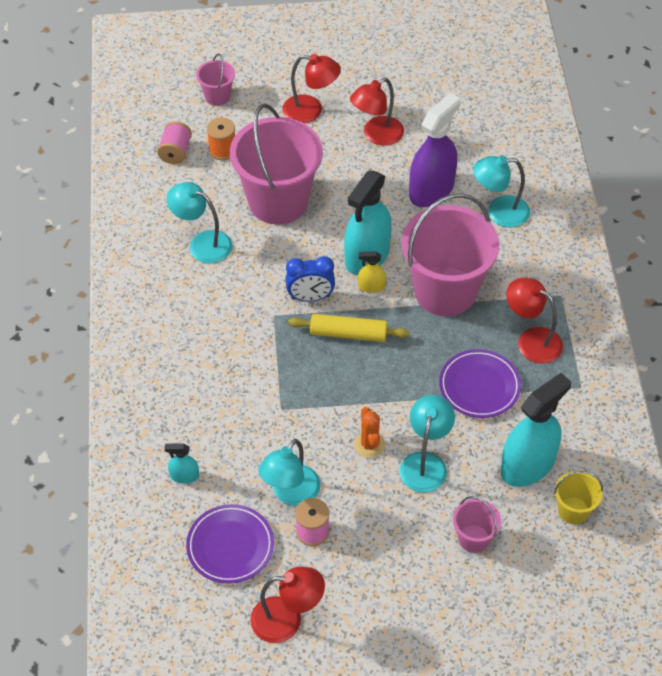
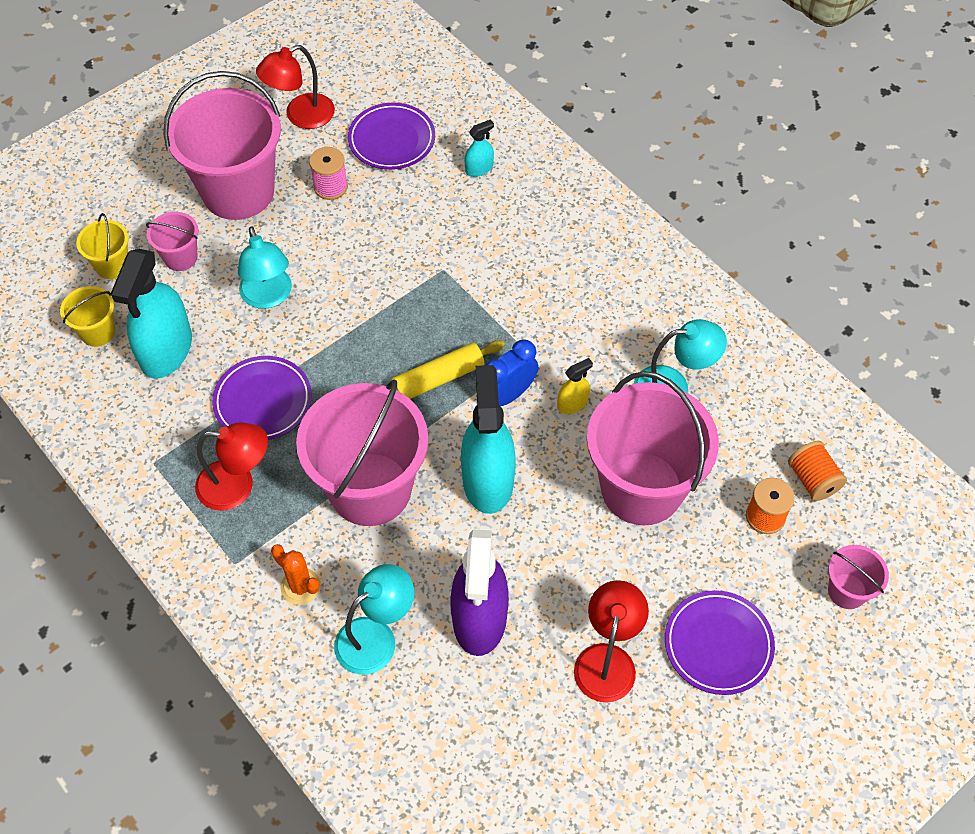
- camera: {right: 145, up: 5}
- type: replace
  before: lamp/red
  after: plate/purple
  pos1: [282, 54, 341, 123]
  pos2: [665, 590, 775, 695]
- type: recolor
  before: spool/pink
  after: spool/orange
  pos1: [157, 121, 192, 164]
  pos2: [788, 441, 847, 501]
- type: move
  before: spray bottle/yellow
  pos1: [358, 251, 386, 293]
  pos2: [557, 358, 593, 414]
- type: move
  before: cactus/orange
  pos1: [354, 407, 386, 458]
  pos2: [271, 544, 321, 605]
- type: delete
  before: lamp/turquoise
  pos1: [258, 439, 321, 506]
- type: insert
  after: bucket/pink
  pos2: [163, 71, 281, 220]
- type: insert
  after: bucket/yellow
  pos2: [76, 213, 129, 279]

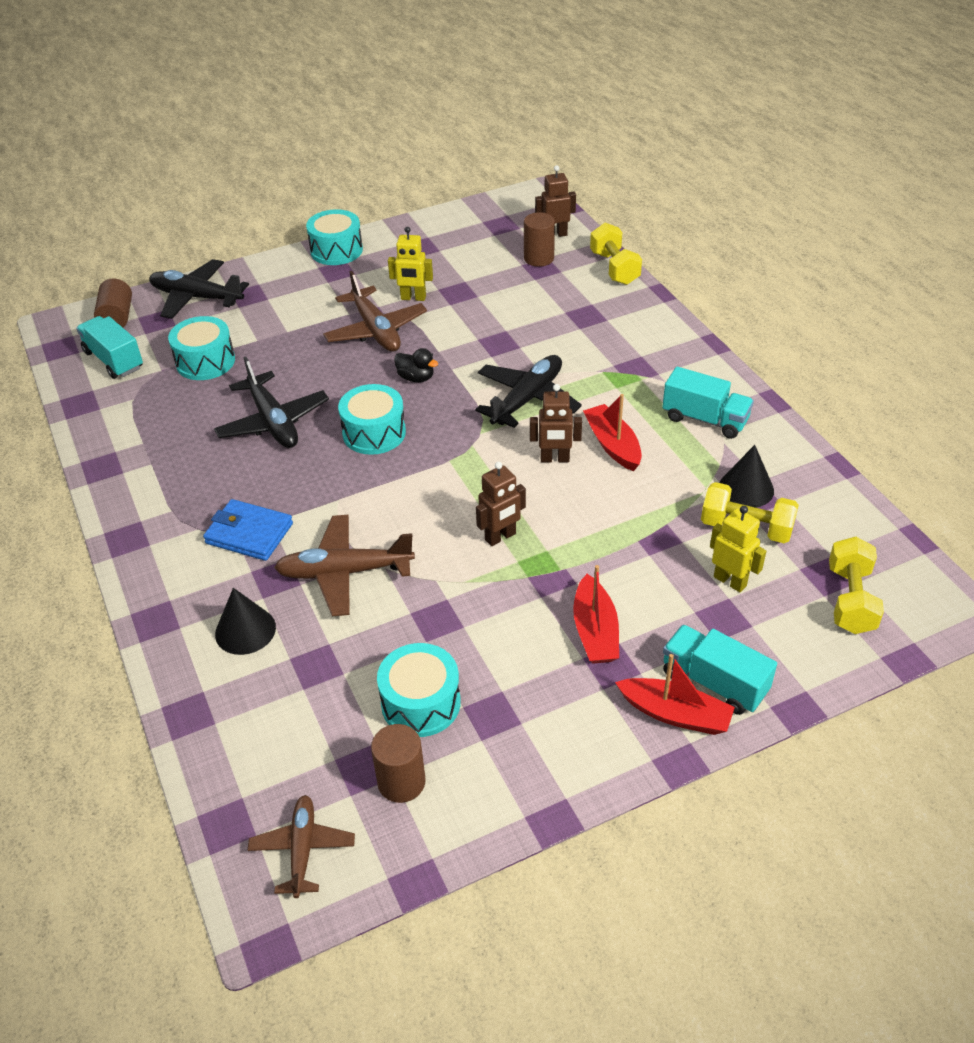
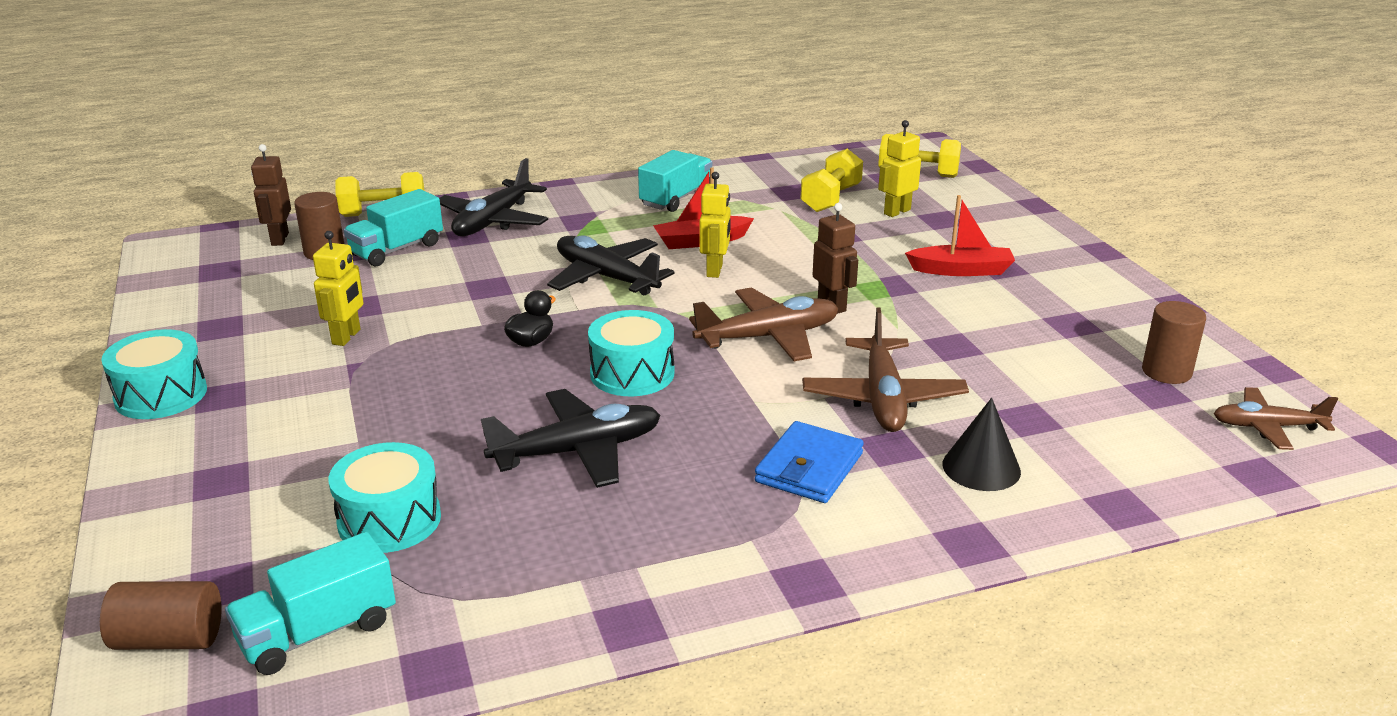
- camera: {right: -85, up: -15}
- type: move
  before: plane/black
  pos1: [149, 259, 249, 319]
  pos2: [439, 158, 548, 236]
- type: move
  before: plane/brown
  pos1: [323, 271, 427, 352]
  pos2: [689, 287, 839, 361]
- type: recolor
  before: robot/brown
  after: robot/yellow
  pos1: [530, 384, 582, 462]
  pos2: [699, 172, 731, 278]
- type: delete
  before: cone/black
  pos1: [720, 445, 774, 508]
- type: move
  before: truck/turquoise
  pos1: [663, 625, 777, 715]
  pos2: [344, 189, 443, 267]
- type: delete
  before: drum/turquoise
  pos1: [377, 643, 461, 737]
- type: delete
  before: boat/red
  pos1: [615, 654, 735, 735]

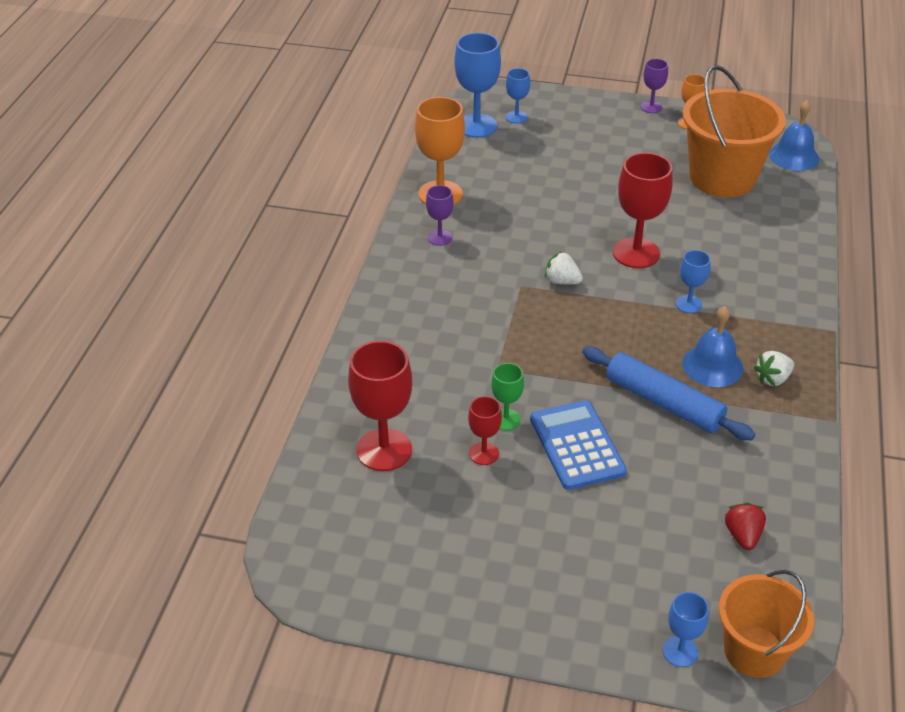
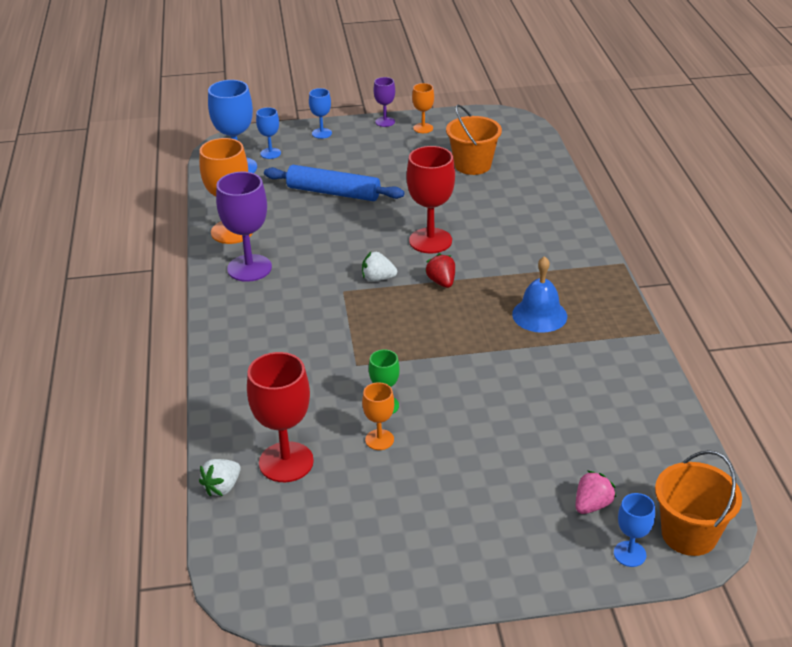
- camera: {right: -20, up: -5}
- type: resize
  before: bucket/orange
  pos1: [682, 65, 786, 197]
  pos2: [446, 105, 502, 175]
  scale: 0.62
- type: delete
  before: bell/blue
  pos1: [769, 100, 819, 171]
- type: resize
  before: goblet/purple
  pos1: [426, 185, 454, 246]
  pos2: [216, 172, 272, 282]
  scale: 1.86
- type: move
  before: goblet/blue
  pos1: [676, 250, 711, 313]
  pos2: [309, 88, 332, 139]
- type: move
  before: rolling pin/blue
  pos1: [582, 347, 755, 440]
  pos2: [264, 165, 404, 201]
- type: move
  before: strawberry/white
  pos1: [754, 351, 794, 386]
  pos2: [199, 459, 241, 496]
- type: recolor
  before: goblet/red
  after: goblet/orange
  pos1: [468, 396, 502, 465]
  pos2: [362, 382, 394, 450]
- type: delete
  before: calculator/blue
  pos1: [530, 400, 627, 490]
- type: move
  before: strawberry/red
  pos1: [725, 502, 766, 550]
  pos2: [425, 253, 455, 288]
- type: insert
  after: strawberry/pink
  pos2: [576, 470, 616, 514]

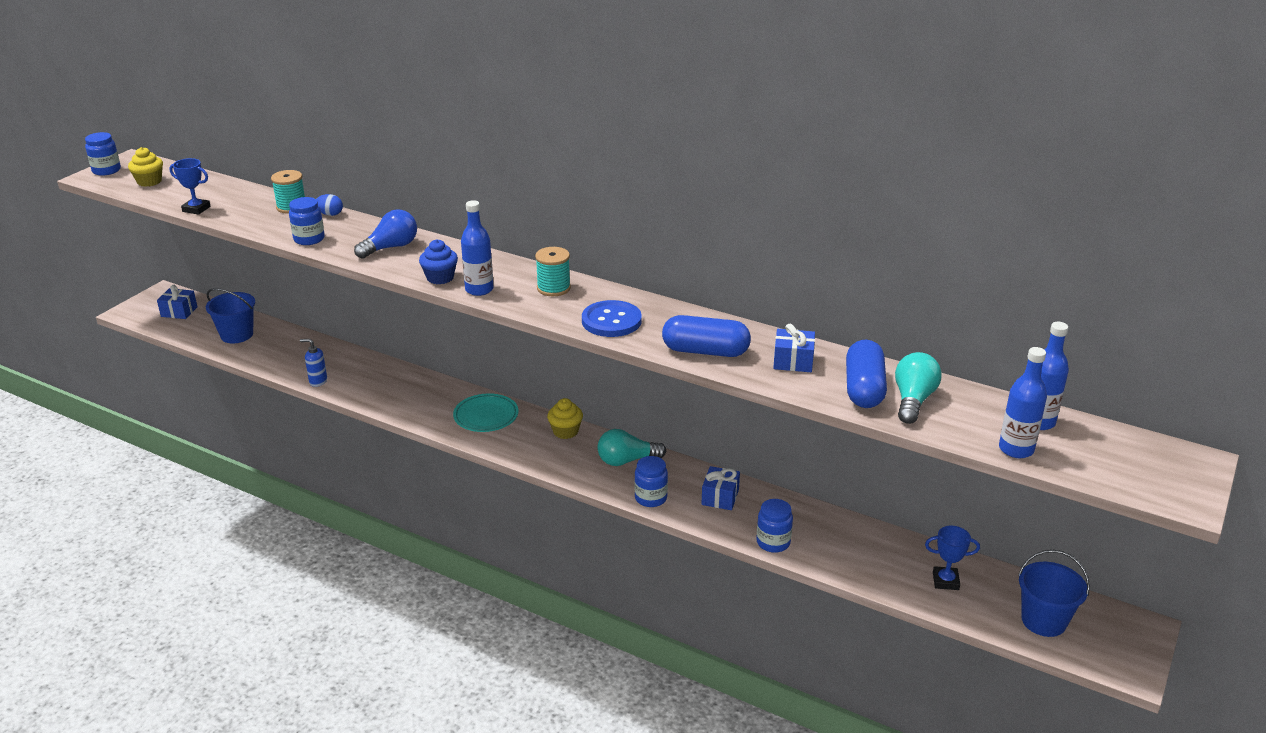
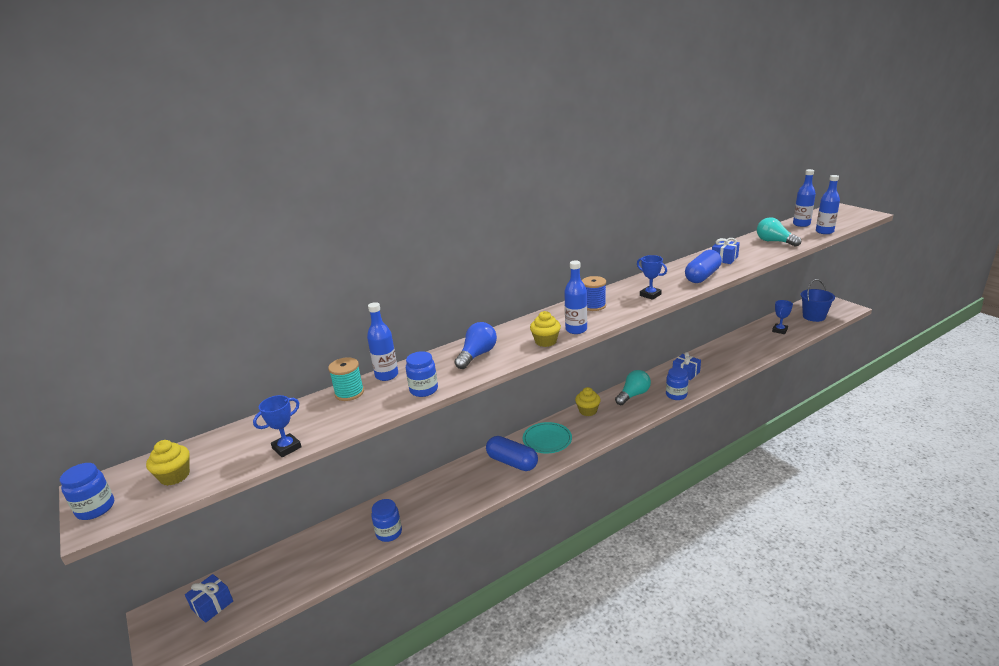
- camera: {right: -60, up: -5}
- type: replace
  before: egg/blue
  after: bottle/blue
  pos1: [316, 194, 343, 216]
  pos2: [367, 302, 398, 381]
- type: rotate
  before: light bulb/blue
  pos1: [354, 209, 417, 259]
  pos2: [454, 322, 497, 369]
  turn: 45
- type: recolor
  before: cupcake/blue
  after: cupcake/yellow
  pos1: [419, 239, 458, 284]
  pos2: [530, 311, 561, 347]
- type: recolor
  before: spool/turquoise
  after: spool/blue
  pos1: [535, 247, 571, 296]
  pos2: [582, 276, 606, 311]
- type: delete
  before: bucket/blue
  pos1: [206, 288, 255, 343]
- type: replace
  before: button/blue
  after: trophy/blue
  pos1: [582, 300, 642, 337]
  pos2: [637, 255, 667, 300]
- type: delete
  before: soap dispenser/blue
  pos1: [300, 339, 327, 387]
- type: move
  before: capsule/blue
  pos1: [846, 340, 887, 408]
  pos2: [486, 436, 538, 471]
- type: rotate
  before: light bulb/turquoise
  pos1: [597, 429, 666, 466]
  pos2: [615, 370, 651, 405]
  turn: -150
- type: move
  before: jar/blue
  pos1: [756, 499, 793, 553]
  pos2: [371, 499, 402, 542]

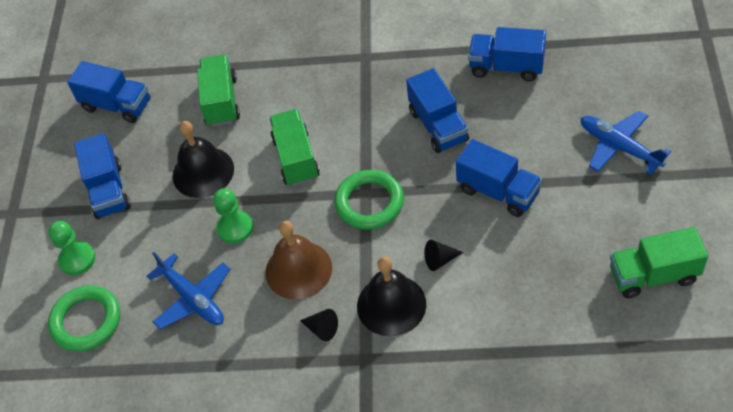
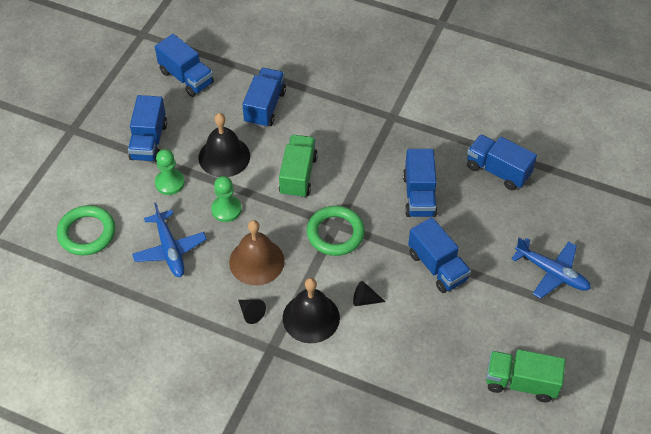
- camera: {right: 15, up: 0}
- type: recolor
  before: truck/green
  after: truck/blue
  pos1: [197, 54, 240, 127]
  pos2: [242, 68, 286, 128]
- type: rotate
  before: plane/blue
  pos1: [581, 111, 671, 175]
  pos2: [511, 238, 591, 299]
  turn: 150
- type: move
  before: pawn/green
  pos1: [49, 221, 95, 275]
  pos2: [155, 149, 185, 195]

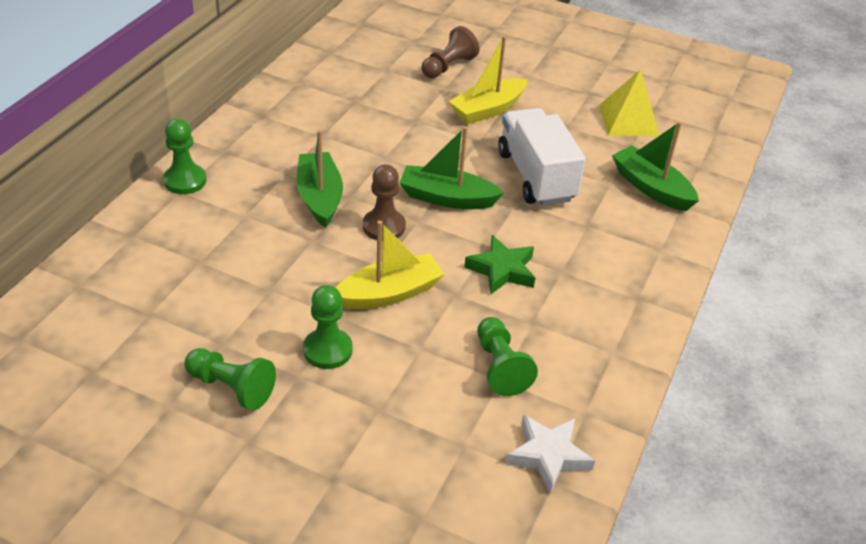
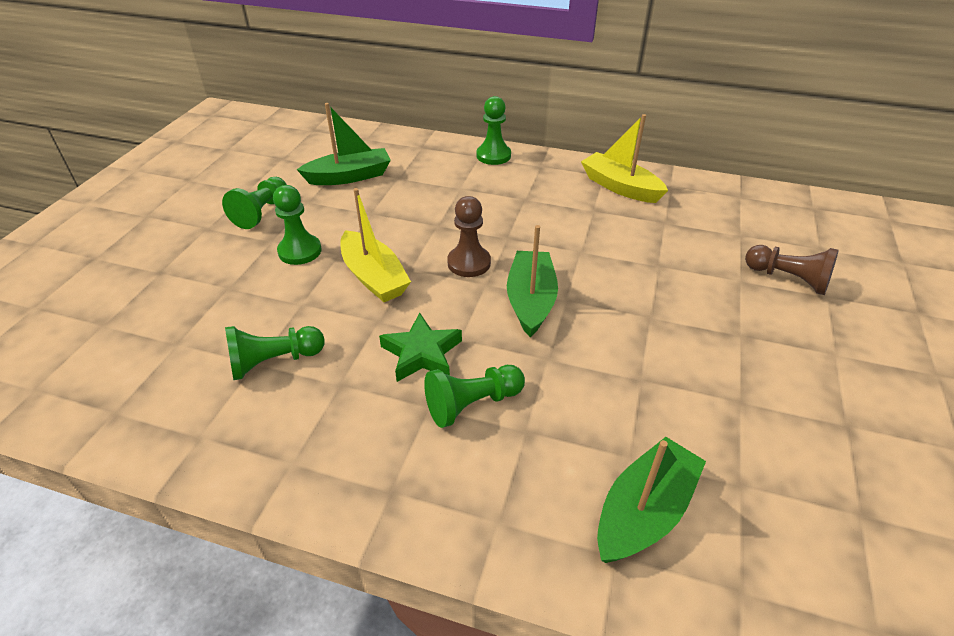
- camera: {right: 85, up: 0}
- type: move
  before: boat/yellow
  pos1: [449, 36, 527, 124]
  pos2: [581, 114, 668, 203]
- type: delete
  before: pyramid/yellow
  pos1: [599, 69, 660, 136]
- type: delete
  before: truck/white
  pos1: [498, 108, 586, 206]
- type: move
  before: boat/green
  pos1: [296, 130, 343, 228]
  pos2: [297, 103, 391, 185]
- type: delete
  before: star/white
  pos1: [506, 415, 595, 494]
- type: insert
  after: pawn/green
  pos2: [424, 365, 525, 428]

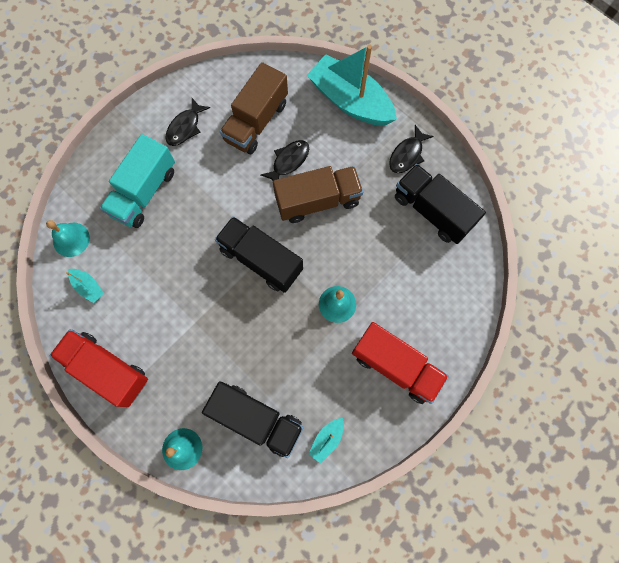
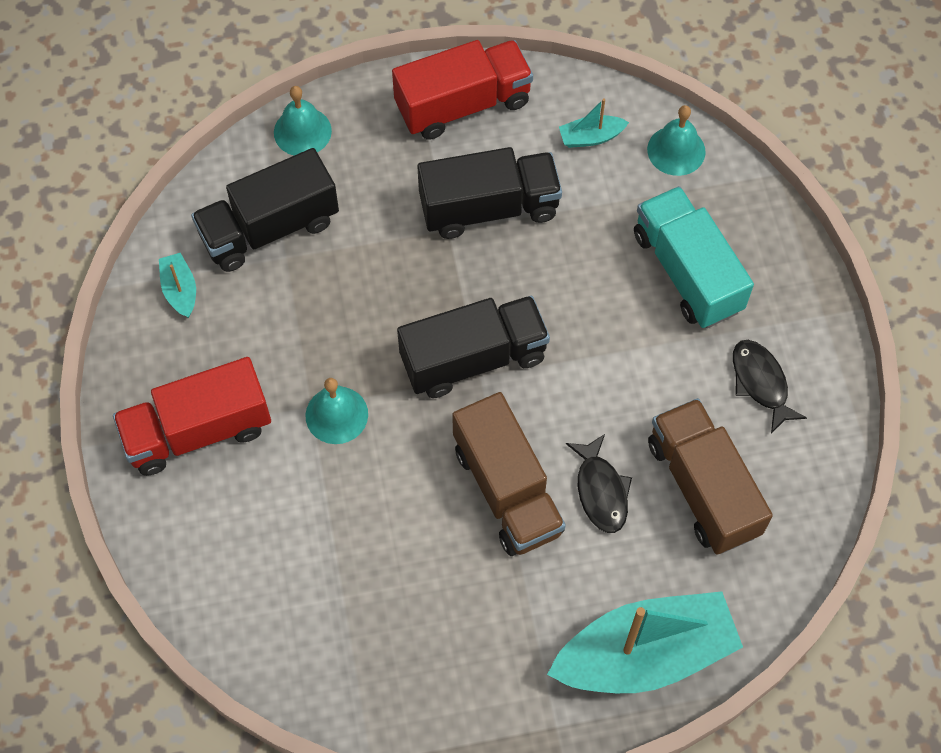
- camera: {right: 125, up: -10}
- type: delete
  before: fish/black
  pos1: [389, 125, 434, 173]
- type: move
  before: truck/black
  pos1: [395, 164, 486, 244]
  pos2: [417, 147, 562, 239]
- type: rotate
  before: truck/brown
  pos1: [273, 166, 363, 223]
  pos2: [452, 392, 566, 556]
  turn: -45

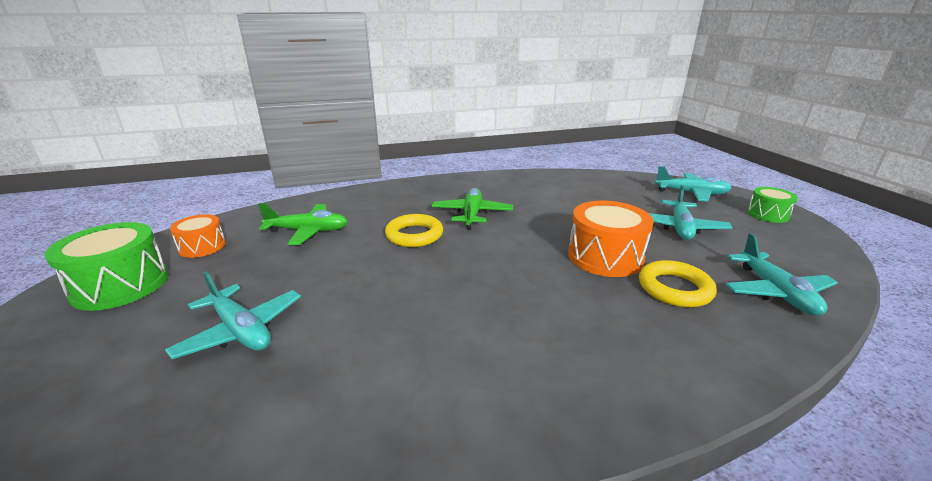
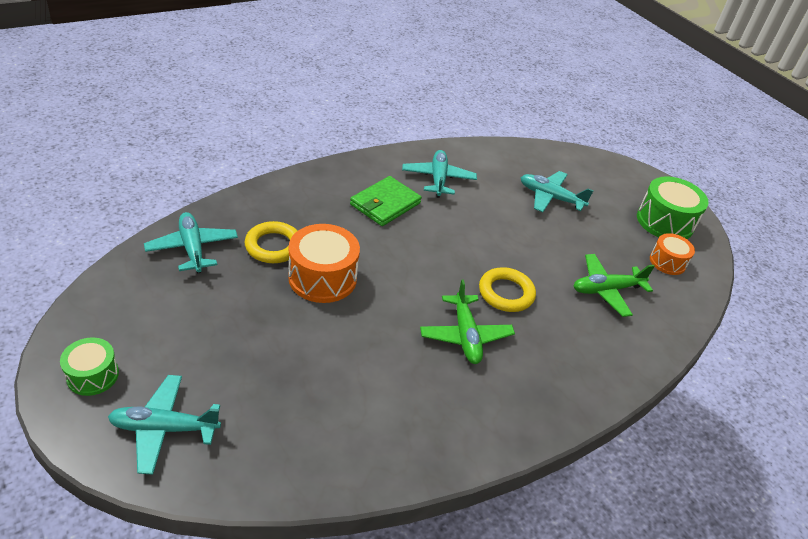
- camera: {right: 160, up: 15}
- type: move
  before: plane/turquoise
  pos1: [649, 185, 732, 240]
  pos2: [402, 150, 477, 198]
- type: insert
  after: wallet/green
  pos2: [350, 176, 422, 226]

